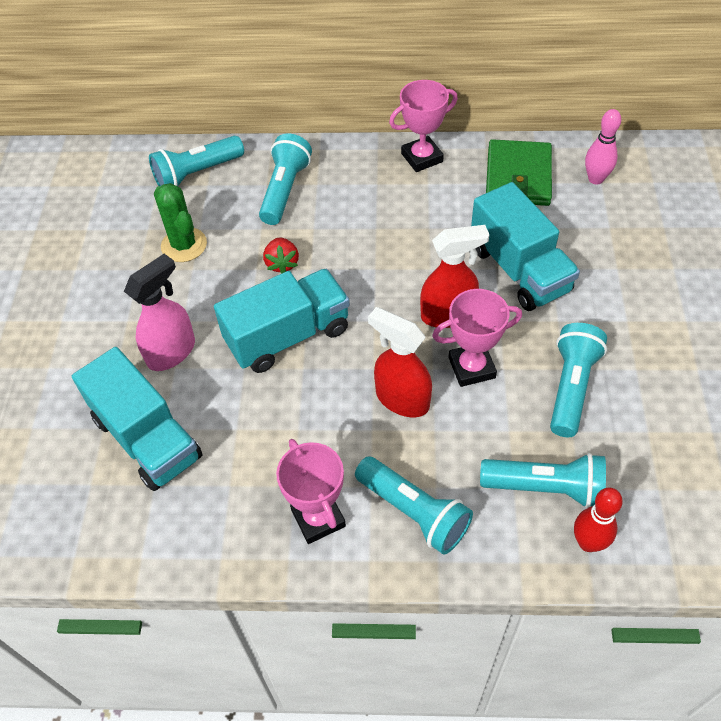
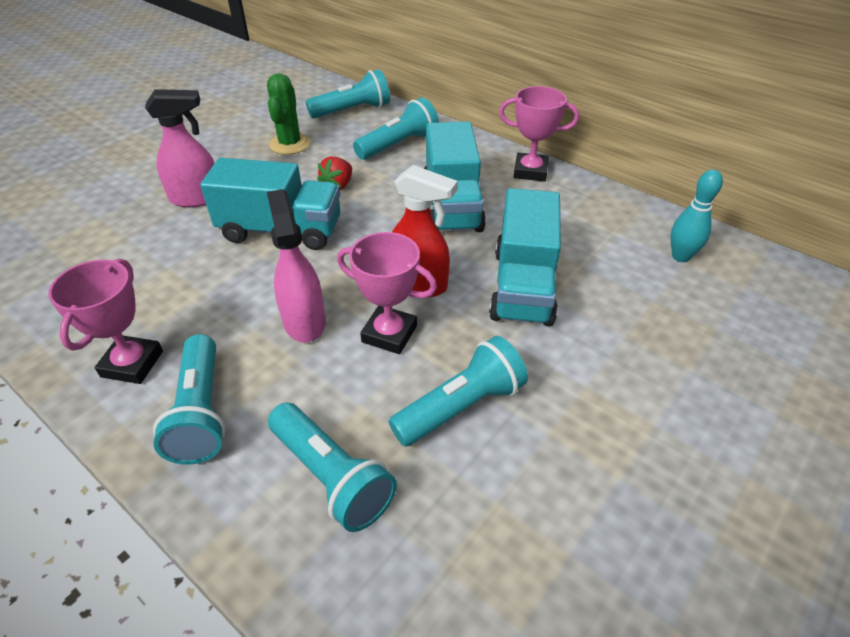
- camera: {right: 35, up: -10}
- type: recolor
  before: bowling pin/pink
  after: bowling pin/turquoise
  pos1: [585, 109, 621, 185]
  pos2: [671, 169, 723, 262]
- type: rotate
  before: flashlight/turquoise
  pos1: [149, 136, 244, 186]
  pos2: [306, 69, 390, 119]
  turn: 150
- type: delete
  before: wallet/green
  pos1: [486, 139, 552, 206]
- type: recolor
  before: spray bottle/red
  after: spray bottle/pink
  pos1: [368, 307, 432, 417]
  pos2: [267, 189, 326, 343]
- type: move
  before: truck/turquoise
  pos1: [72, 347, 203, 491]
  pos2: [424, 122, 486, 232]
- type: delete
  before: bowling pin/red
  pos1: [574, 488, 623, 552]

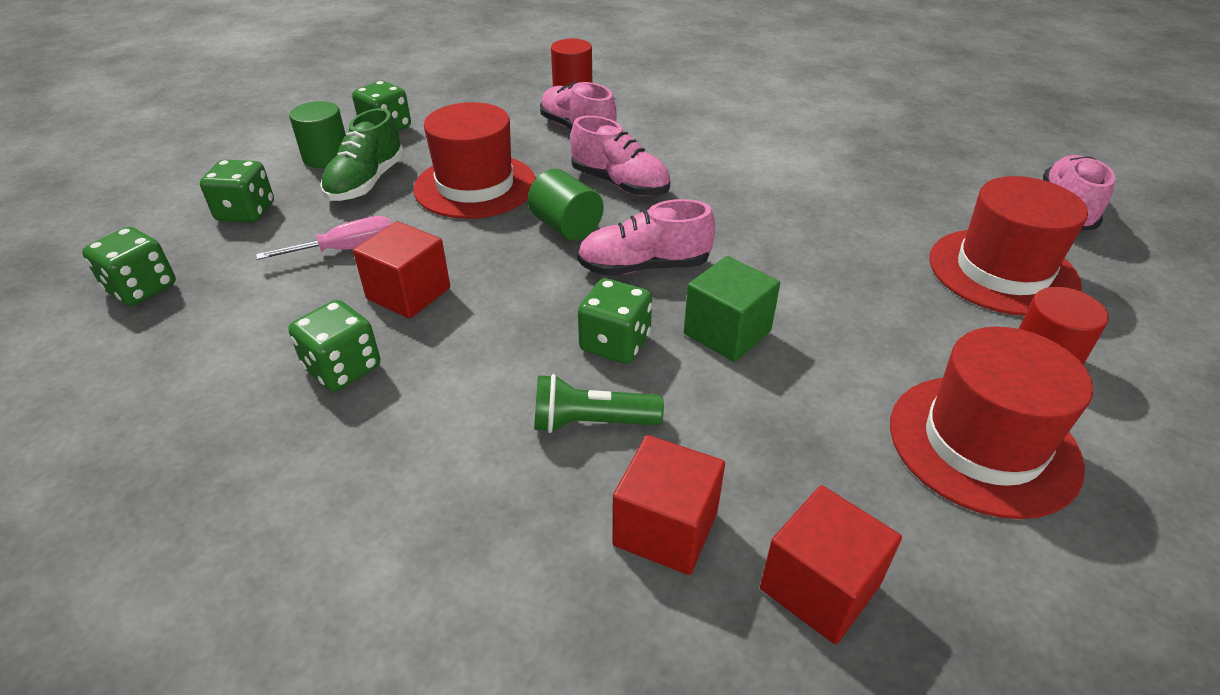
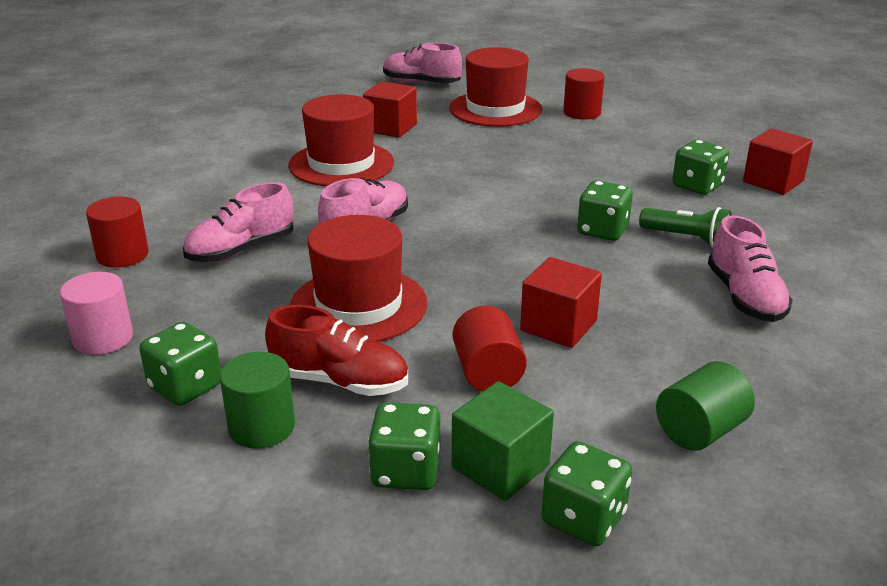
- camera: {right: -90, up: -10}
- type: recolor
  before: shoe/green
  after: shoe/red
  pos1: [320, 108, 404, 201]
  pos2: [265, 305, 408, 396]
- type: move
  before: cylinder/green
  pos1: [528, 169, 603, 241]
  pos2: [656, 361, 755, 451]
- type: move
  before: shoe/pink
  pos1: [577, 199, 715, 276]
  pos2: [708, 215, 793, 322]
- type: replace
  before: screwdriver/pink
  after: cylinder/red
  pos1: [256, 216, 392, 260]
  pos2: [453, 306, 527, 392]
- type: move
  before: cube/green
  pos1: [684, 256, 780, 362]
  pos2: [452, 381, 554, 501]
- type: move
  before: dice/green
  pos1: [288, 300, 380, 391]
  pos2: [672, 140, 729, 195]
- type: move
  before: hat/red
  pos1: [890, 327, 1093, 519]
  pos2: [288, 94, 394, 187]
- type: rotate
  before: flashlight/green
  pos1: [534, 374, 664, 433]
  pos2: [639, 207, 732, 247]
  turn: -60
- type: move
  before: cube/red
  pos1: [612, 435, 725, 575]
  pos2: [363, 81, 417, 138]
- type: insert
  after: cylinder/pink
  pos2: [60, 272, 133, 355]

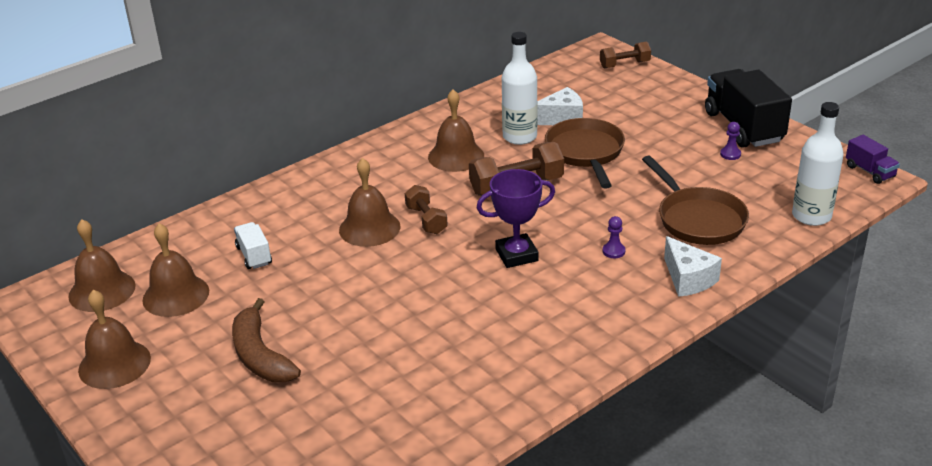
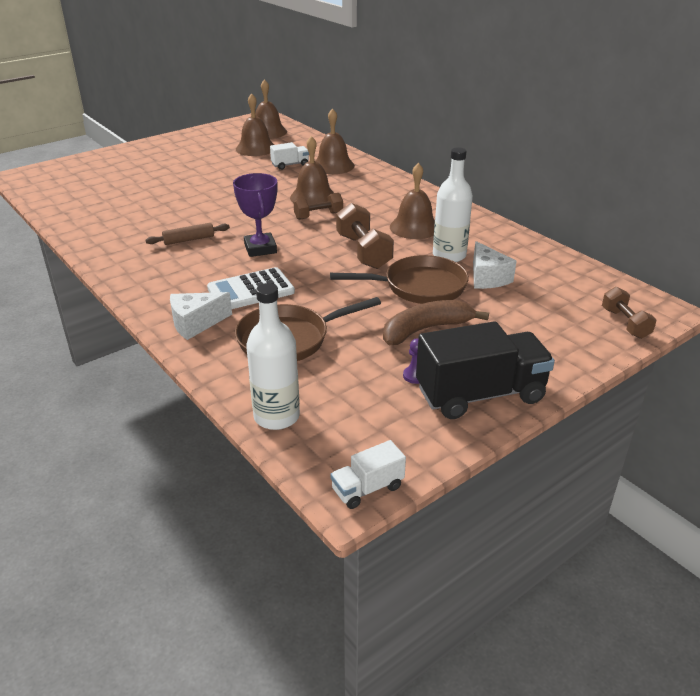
- camera: {right: 90, up: 0}
- type: recolor
  before: truck/purple
  after: truck/white
  pos1: [846, 135, 900, 184]
  pos2: [330, 440, 406, 509]
- type: replace
  before: pawn/purple
  after: calculator/white
  pos1: [603, 216, 626, 258]
  pos2: [207, 267, 295, 309]
- type: move
  before: bell/brown
  pos1: [78, 290, 151, 389]
  pos2: [316, 108, 355, 174]
- type: move
  before: banana/brown
  pos1: [232, 298, 301, 382]
  pos2: [383, 300, 489, 345]
- type: insert
  after: rolling pin/brown
  pos2: [146, 223, 230, 245]

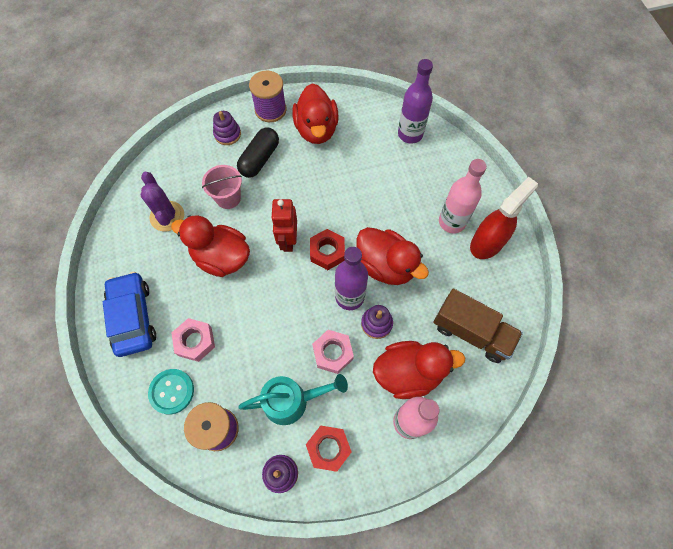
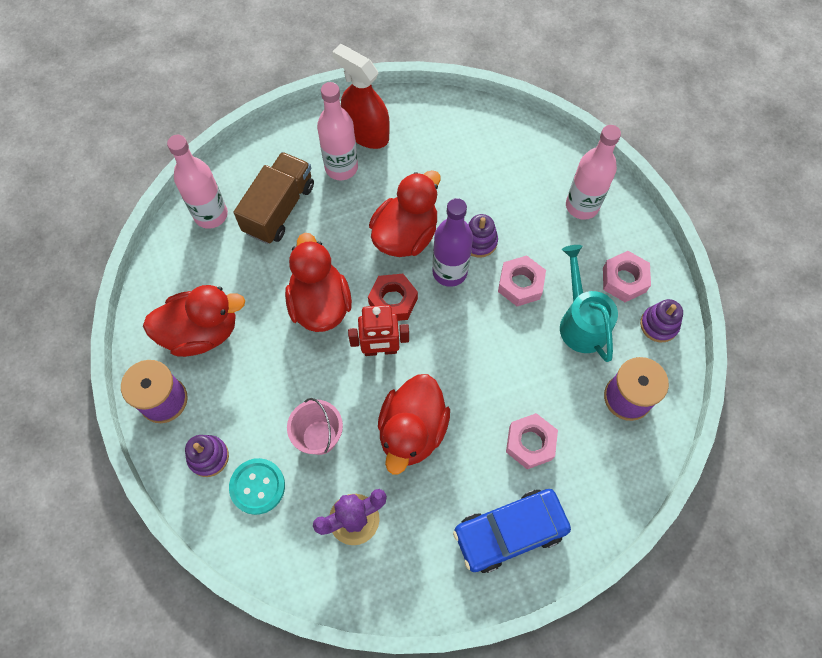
- camera: {right: -95, up: 0}
- type: recolor
  before: bottle/purple
  after: bottle/pink
  pos1: [398, 59, 433, 144]
  pos2: [167, 135, 228, 229]
- type: delete
  before: capsule/black
  pos1: [237, 128, 279, 178]
- type: move
  before: truck/brown
  pos1: [433, 289, 523, 363]
  pos2: [234, 152, 314, 244]
- type: move
  before: duck/red
  pos1: [373, 341, 465, 399]
  pos2: [285, 233, 352, 332]
- type: move
  before: button/turquoise
  pos1: [148, 369, 194, 415]
  pos2: [229, 458, 285, 515]
- type: recolor
  before: nut/red
  after: nut/pink
  pos1: [306, 426, 352, 472]
  pos2: [603, 251, 651, 302]

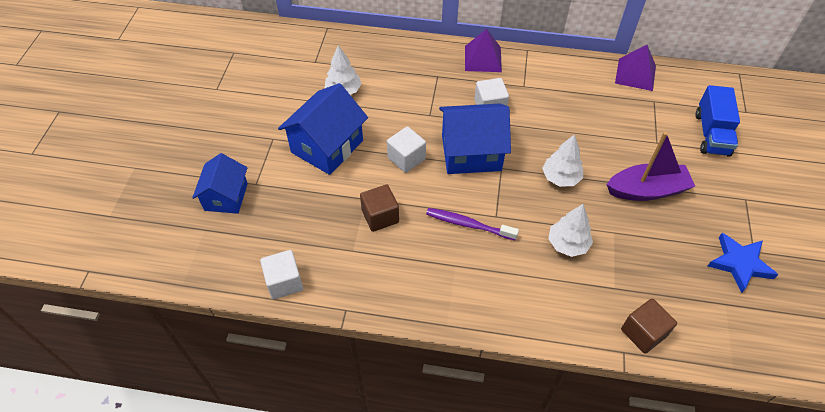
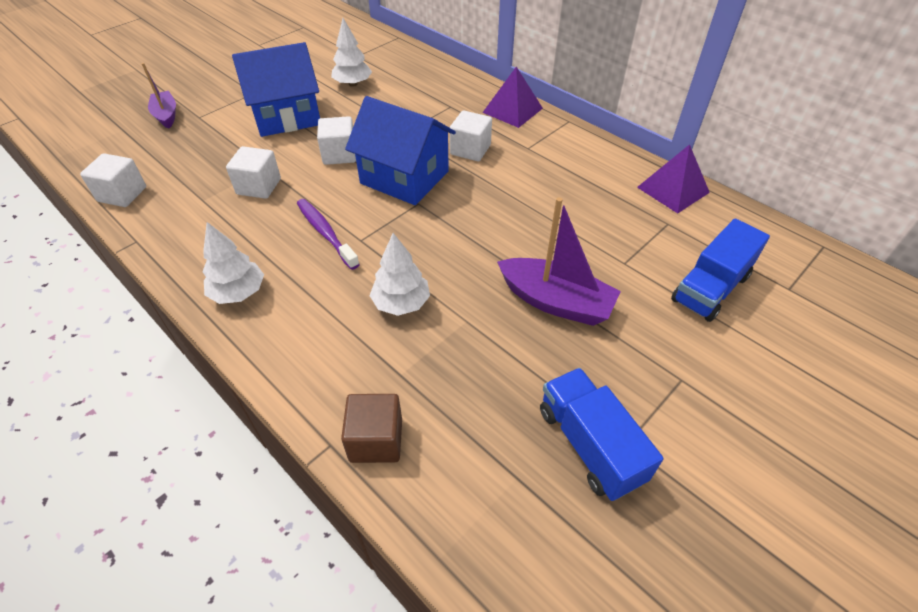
- camera: {right: 35, up: -5}
- type: move
  before: tree/white
  pos1: [542, 134, 583, 187]
  pos2: [202, 222, 264, 304]
- type: replace
  before: house/blue
  after: boat/purple
  pos1: [192, 153, 248, 214]
  pos2: [141, 63, 176, 129]
- type: recolor
  before: cube/brown
  after: cube/white
  pos1: [360, 185, 399, 232]
  pos2: [226, 146, 281, 199]
- type: replace
  before: star/blue
  after: truck/blue
  pos1: [708, 233, 778, 293]
  pos2: [540, 368, 664, 501]

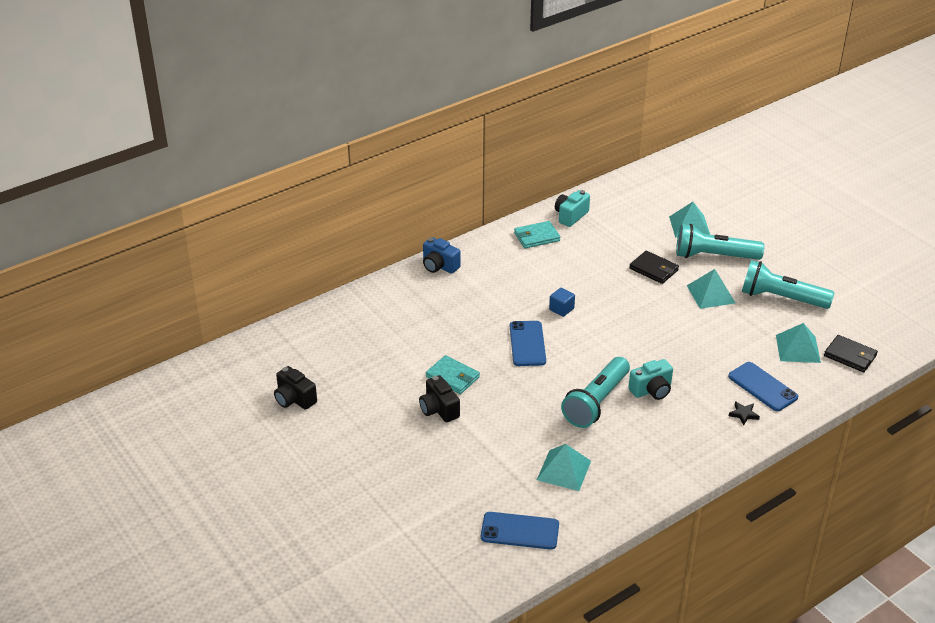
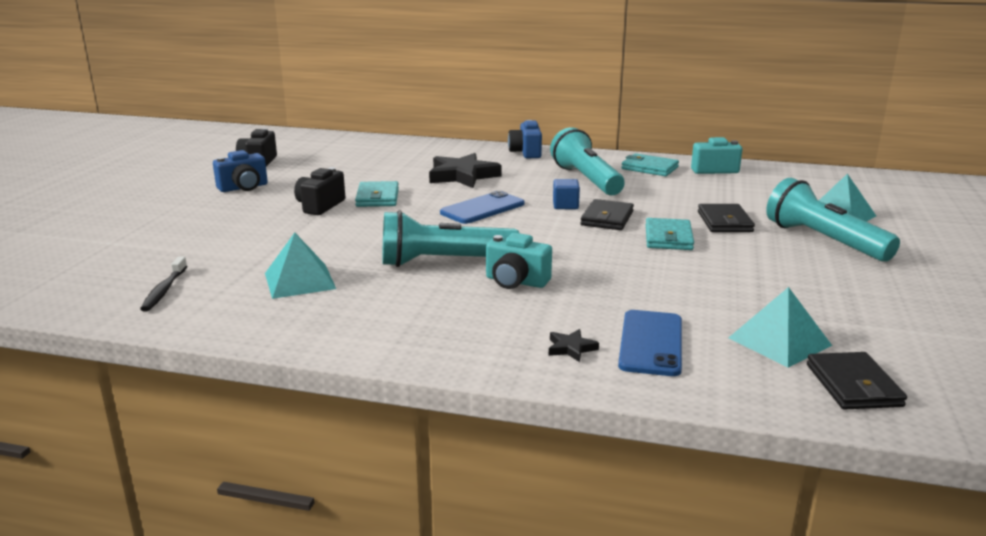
- camera: {right: 50, up: -15}
- type: move
  before: flashlight/turquoise
  pos1: [742, 260, 835, 309]
  pos2: [550, 127, 624, 195]
- type: delete
  before: pyramid/turquoise
  pos1: [687, 269, 735, 309]
- type: replace
  before: phone/blue
  after: toothbrush/black
  pos1: [481, 512, 559, 550]
  pos2: [140, 257, 187, 311]
- type: insert
  after: camera/blue
  pos2: [213, 150, 268, 192]
- type: insert
  after: star/black
  pos2: [429, 153, 502, 188]
- type: insert
  after: wallet/black
  pos2: [580, 199, 634, 230]
- type: insert
  after: wallet/turquoise
  pos2: [646, 218, 694, 250]

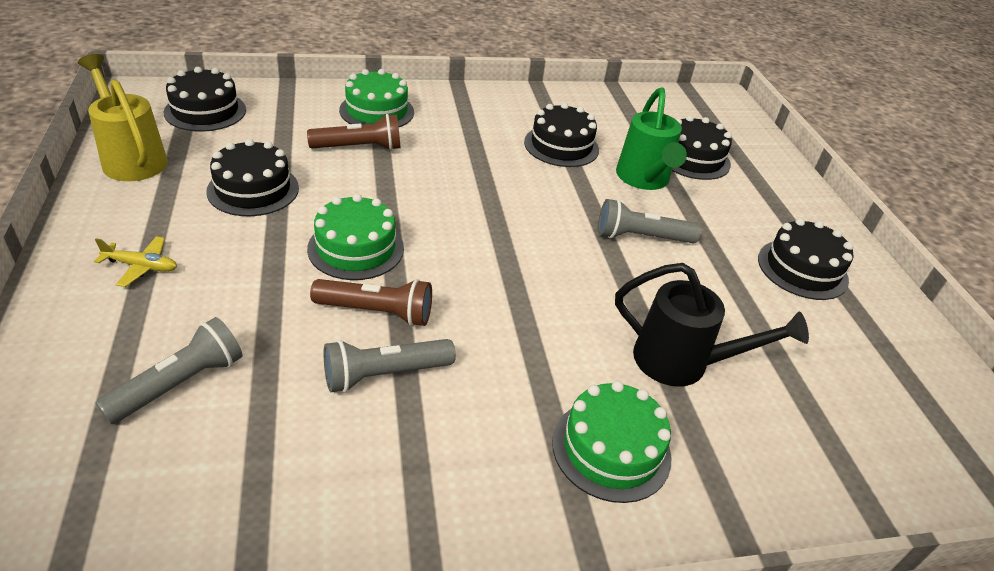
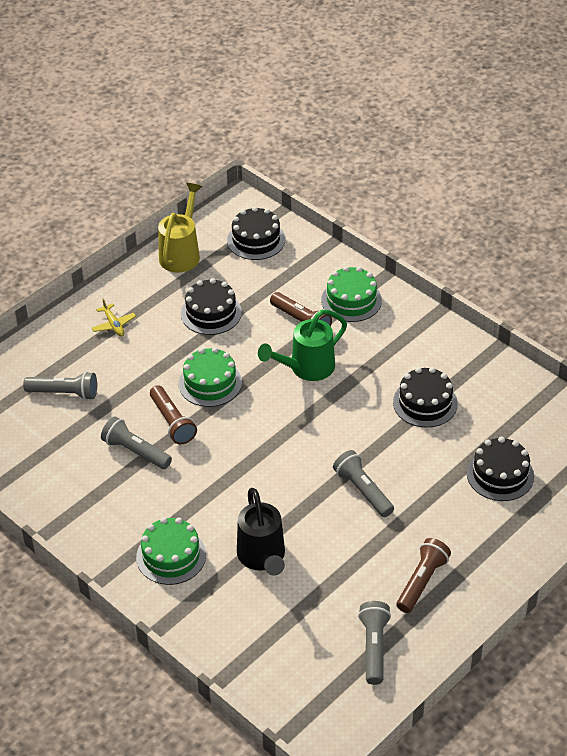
- camera: {right: 60, up: 5}
- type: move
  before: watering can/green
  pos1: [616, 87, 687, 190]
  pos2: [258, 310, 347, 381]
- type: replace
  before: cake/black
  after: flashlight/brown
  pos1: [758, 218, 853, 300]
  pos2: [396, 538, 451, 613]
- type: insert
  after: flashlight/grey
  pos2: [358, 601, 391, 685]

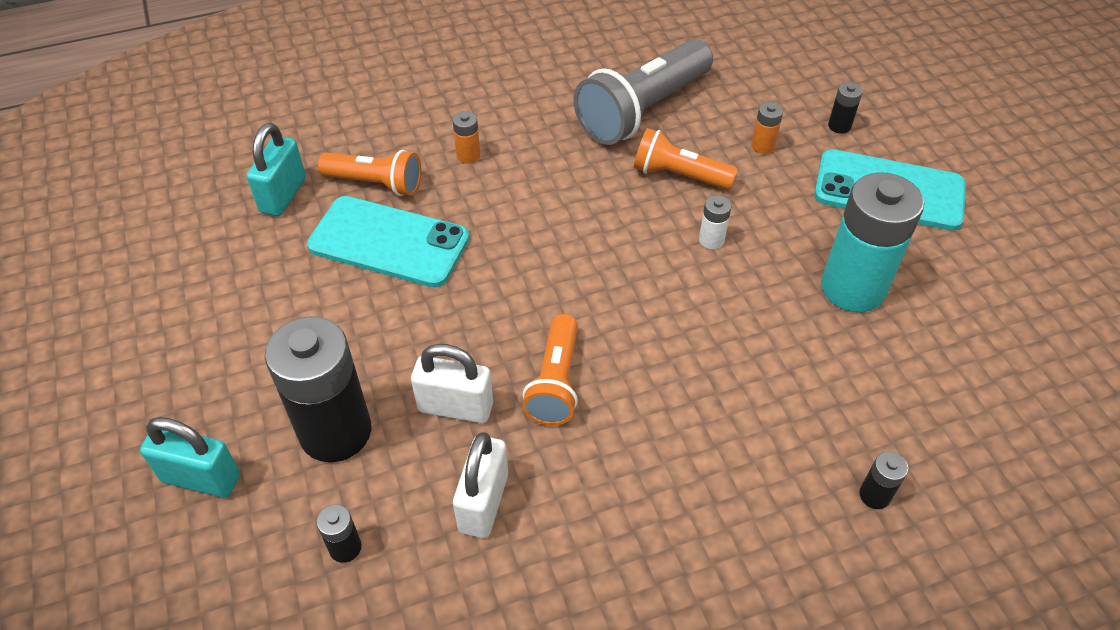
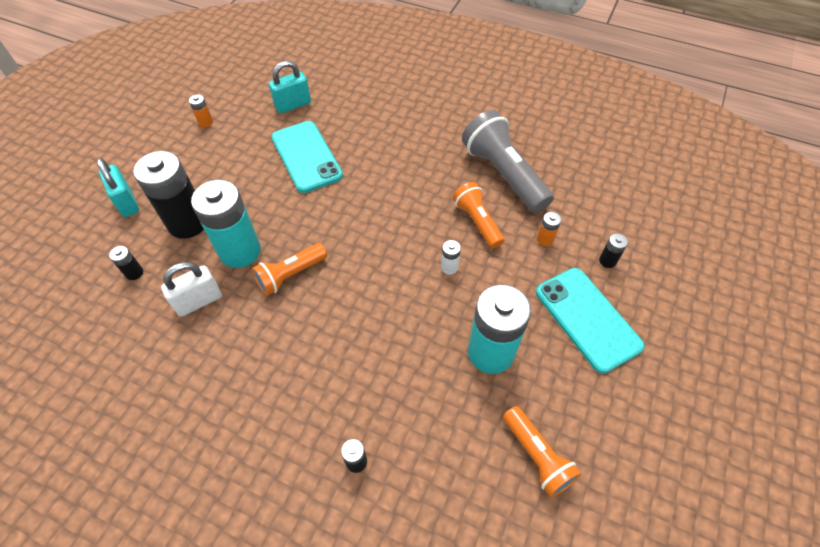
- camera: {right: 45, up: 5}
- type: rotate
  before: flashlight/grey
  pos1: [574, 39, 713, 145]
  pos2: [462, 110, 554, 213]
  turn: 60
- type: move
  before: battery/orange
  pos1: [453, 111, 480, 163]
  pos2: [189, 94, 213, 127]
- type: move
  before: flashlight/orange
  pos1: [318, 150, 421, 196]
  pos2: [503, 406, 581, 498]
- type: replace
  before: padlock/white
  after: battery/turquoise
  pos1: [411, 344, 493, 423]
  pos2: [191, 180, 261, 268]

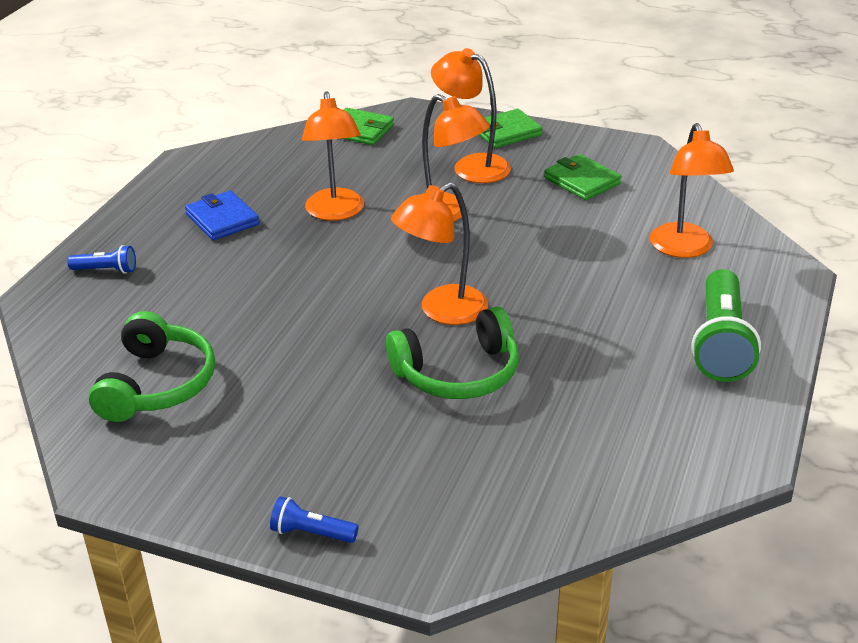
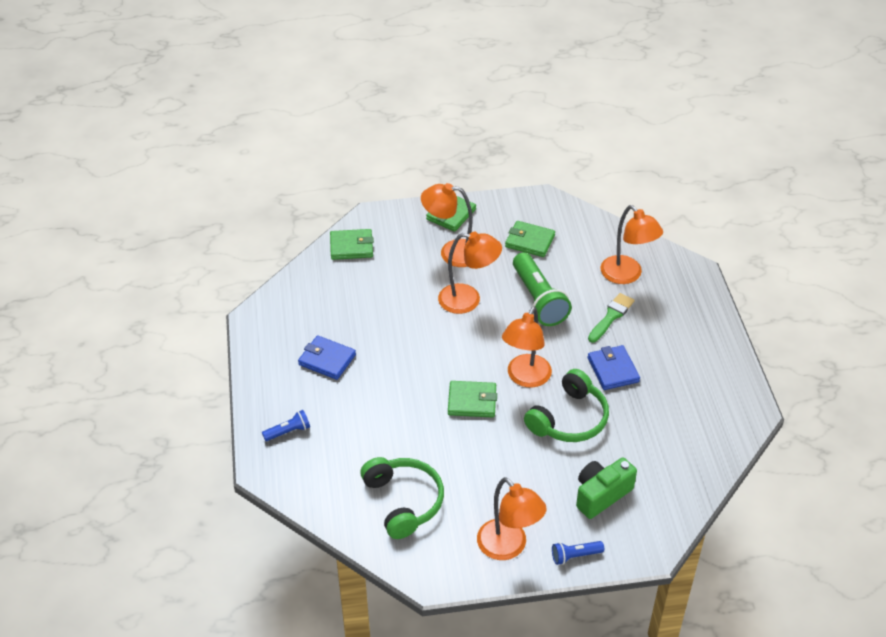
- camera: {right: -30, up: 10}
- type: move
  before: lamp/orange
  pos1: [302, 91, 364, 221]
  pos2: [477, 477, 547, 560]
- type: move
  before: flashlight/green
  pos1: [691, 269, 761, 382]
  pos2: [513, 252, 572, 326]
- type: insert
  after: brush/green
  pos2: [588, 293, 634, 343]
- type: insert
  after: wallet/blue
  pos2: [588, 345, 640, 390]
- type: insert
  after: wallet/green
  pos2: [448, 381, 497, 417]
- type: insert
  after: camera/green
  pos2: [576, 458, 637, 519]

